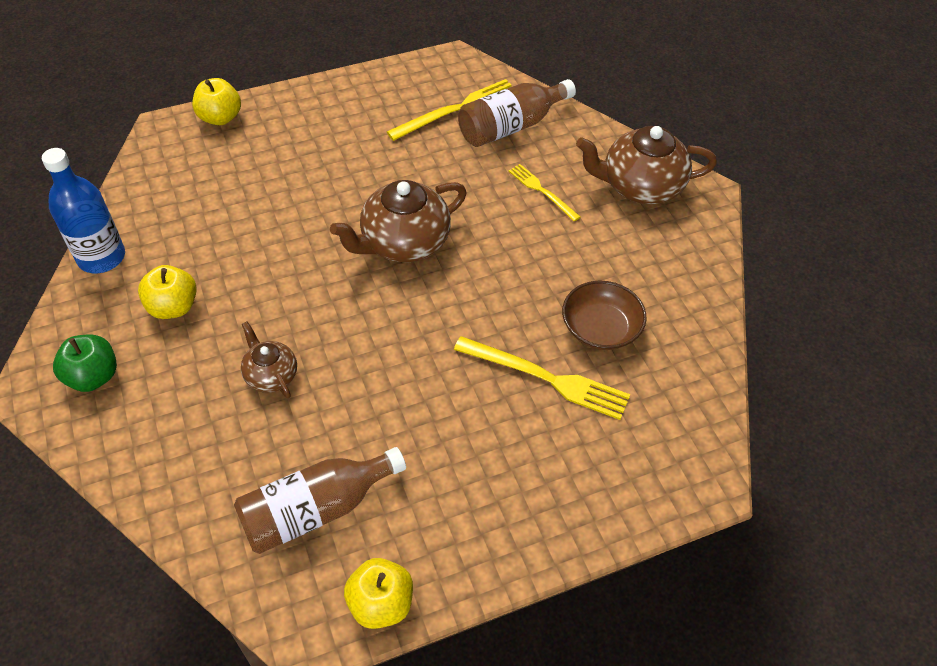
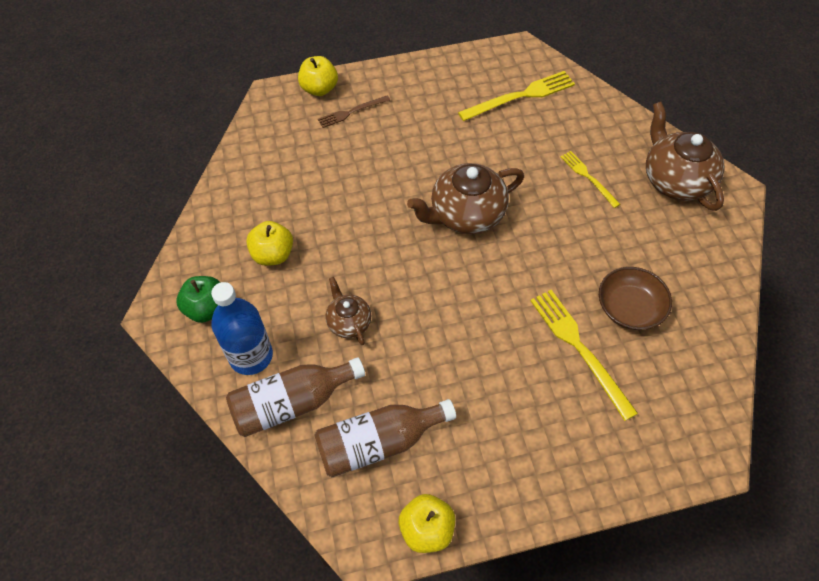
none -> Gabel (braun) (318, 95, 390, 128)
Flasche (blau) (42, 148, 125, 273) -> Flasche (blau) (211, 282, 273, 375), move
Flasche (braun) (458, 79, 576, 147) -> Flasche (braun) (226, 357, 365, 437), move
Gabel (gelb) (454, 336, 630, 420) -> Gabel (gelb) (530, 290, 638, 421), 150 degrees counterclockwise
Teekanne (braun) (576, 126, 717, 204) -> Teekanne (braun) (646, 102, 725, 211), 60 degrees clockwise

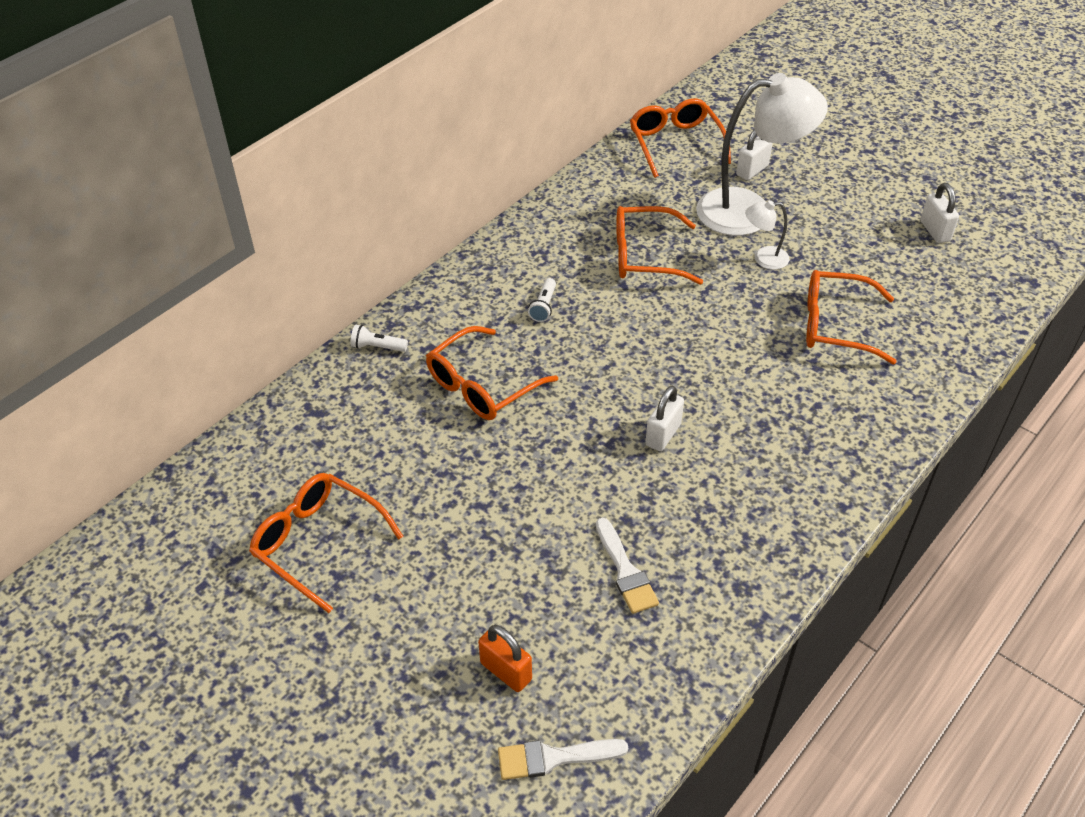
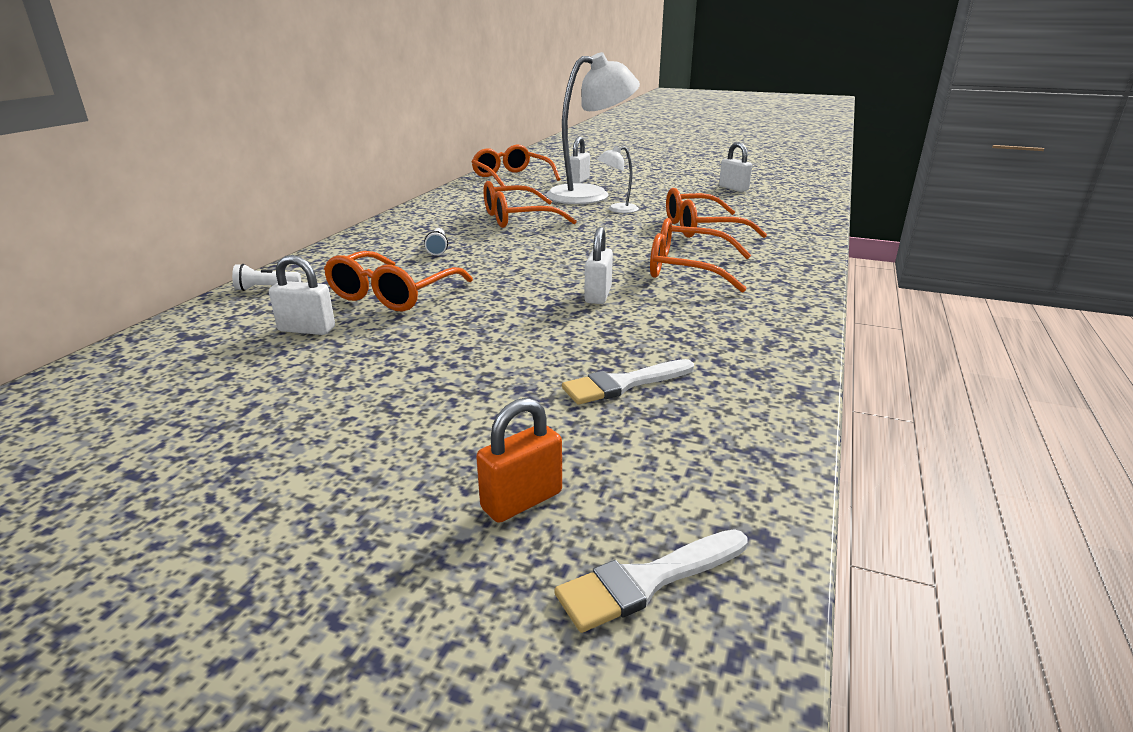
none -> Vorhängeschloss (weiß) (269, 255, 335, 335)
Brille (orange) (249, 473, 403, 613) -> Brille (orange) (650, 218, 751, 293), move
Vorhängeschloss (orange) (478, 625, 532, 692) -> Vorhängeschloss (orange) (476, 398, 562, 523), 60 degrees counterclockwise
Pinsel (weiß) (596, 518, 659, 614) -> Pinsel (weiß) (562, 359, 694, 405), 105 degrees clockwise

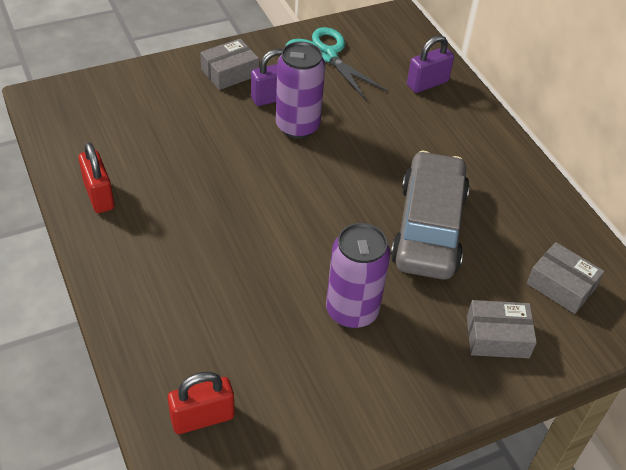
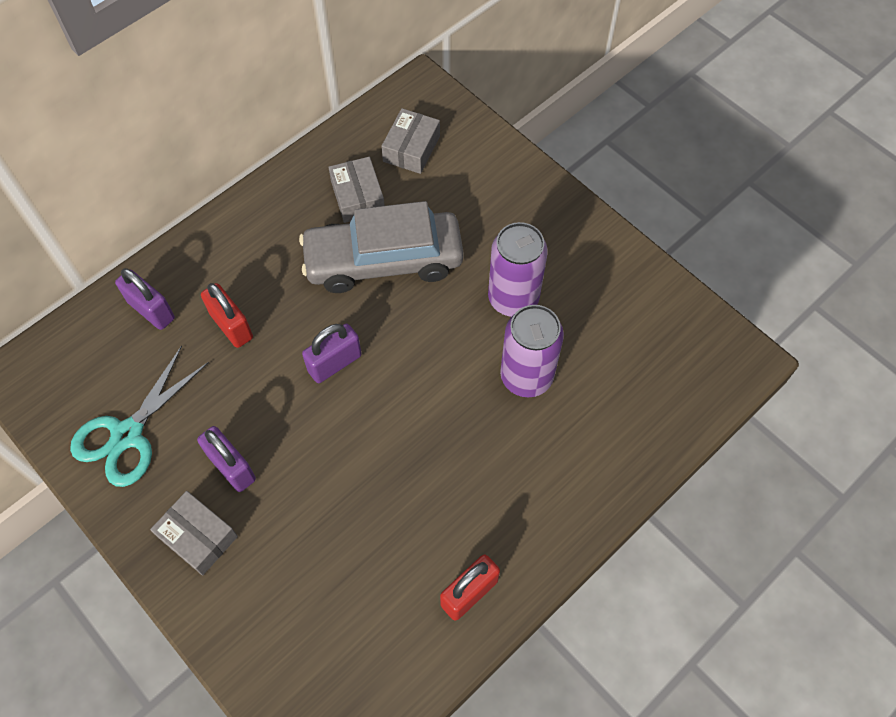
none -> Vorhängeschloss (lila) (302, 324, 362, 383)
Vorhängeschloss (rot) (168, 372, 234, 434) -> Vorhängeschloss (rot) (201, 283, 253, 348), move
Dose (lila) (276, 42, 325, 139) -> Dose (lila) (500, 305, 564, 397), move
Schachtel (grau) (467, 300, 537, 358) -> Schachtel (grau) (329, 157, 385, 223), move

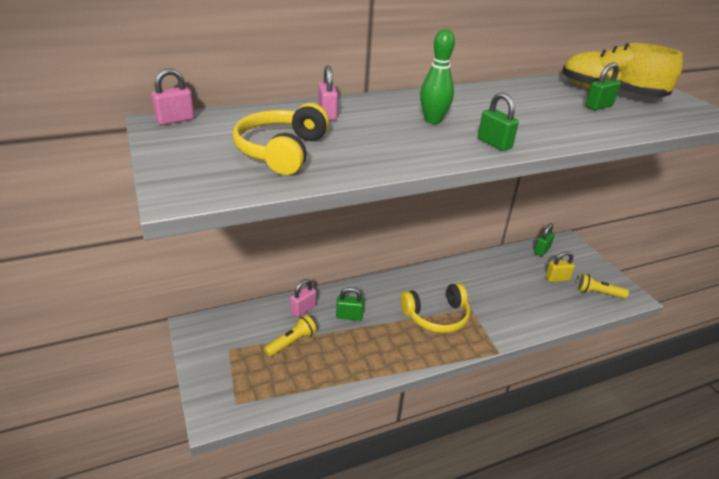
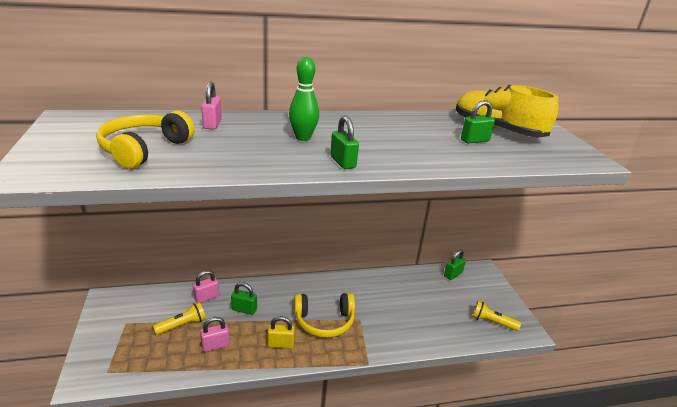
Vorhängeschloss (rosa) (151, 68, 194, 125) -> Vorhängeschloss (rosa) (200, 317, 230, 352), move
Vorhängeschloss (gelb) (545, 251, 575, 282) -> Vorhängeschloss (gelb) (267, 316, 295, 348), move

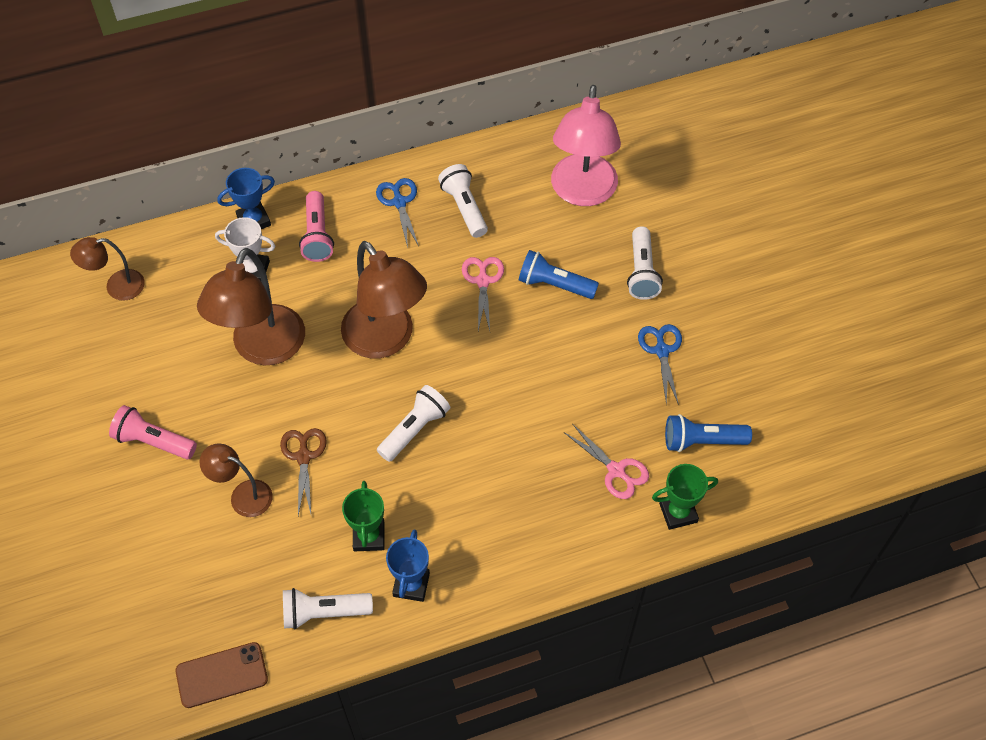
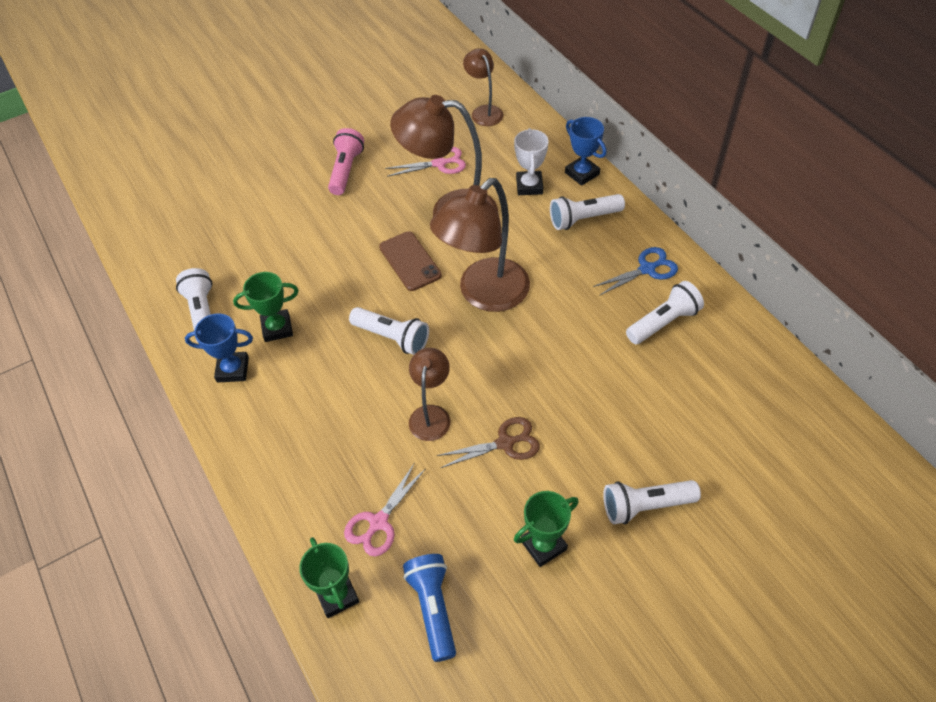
Taschenlampe (blau) (519, 250, 599, 299) -> none
Lampe (rosa) (551, 85, 621, 206) -> none
Handy (braun) (176, 642, 268, 708) -> Handy (braun) (379, 231, 442, 291), move
Lampe (braun) (199, 444, 273, 517) -> Lampe (braun) (409, 348, 450, 441), move
Schere (braun) (280, 428, 327, 516) -> Schere (braun) (437, 417, 540, 468), move
Schere (rosa) (462, 257, 504, 331) -> Schere (rosa) (385, 147, 466, 177), move
Schere (blau) (638, 324, 682, 405) -> Pokal (grün) (514, 491, 579, 567)
Taschenlampe (rosa) (299, 191, 334, 262) -> Taschenlampe (weiß) (550, 194, 625, 230)

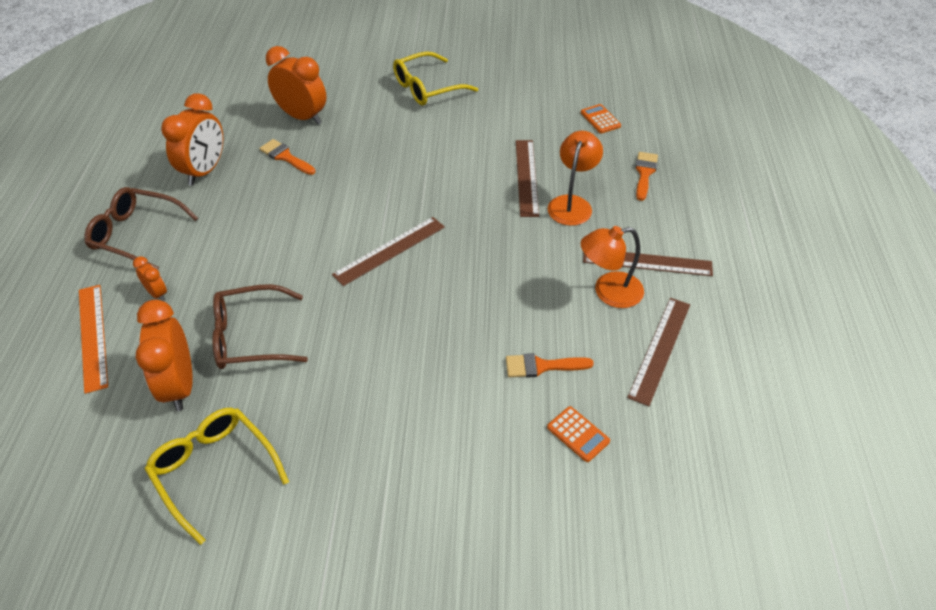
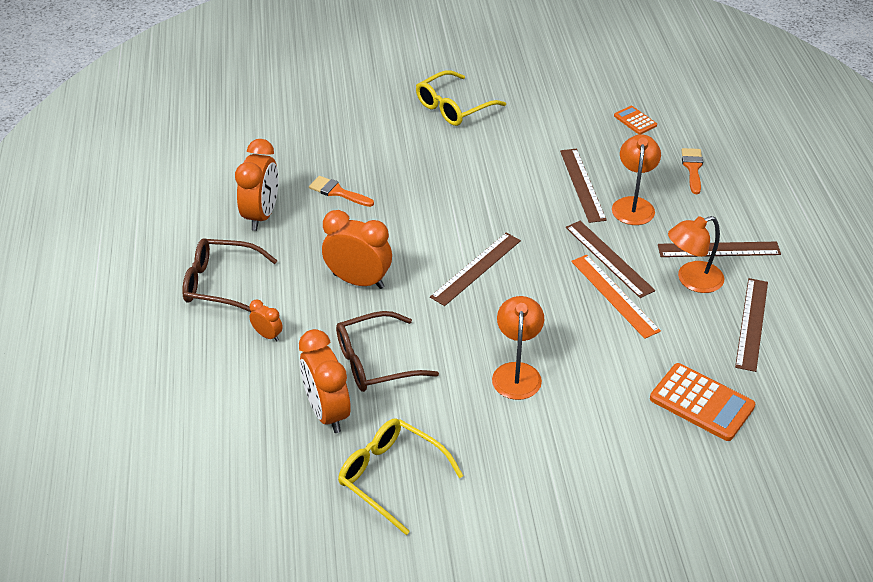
Pinsel (orange) (506, 353, 594, 377) -> none
none -> Lampe (orange) (492, 296, 544, 400)
none -> Lineal (braun) (566, 221, 655, 298)
Lineal (orange) (79, 285, 108, 394) -> Lineal (orange) (571, 255, 661, 339), move
Wecker (orange) (266, 46, 326, 125) -> Wecker (orange) (322, 210, 392, 289), move
Taschenrechner (orange) (547, 406, 610, 462) -> Taschenrechner (orange) (650, 363, 755, 441), x1.81

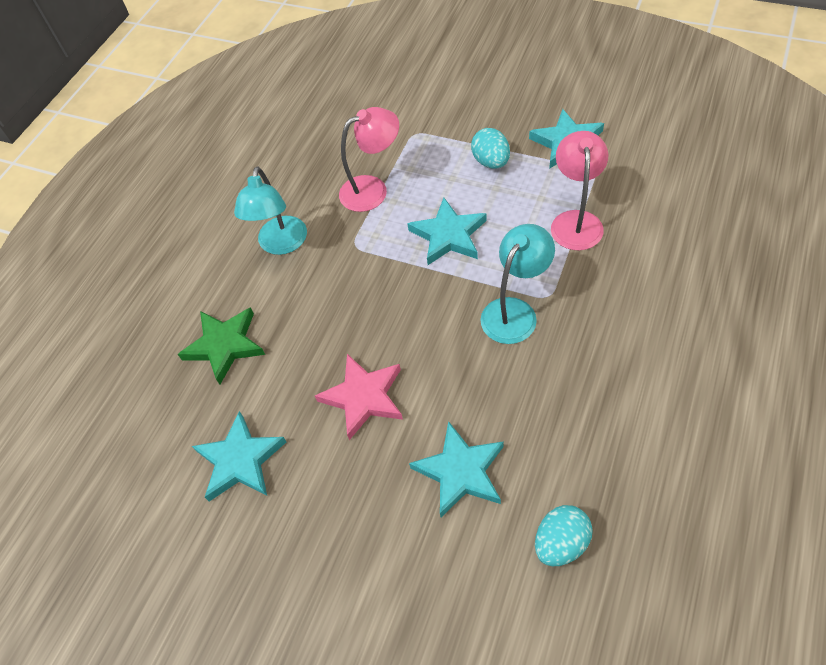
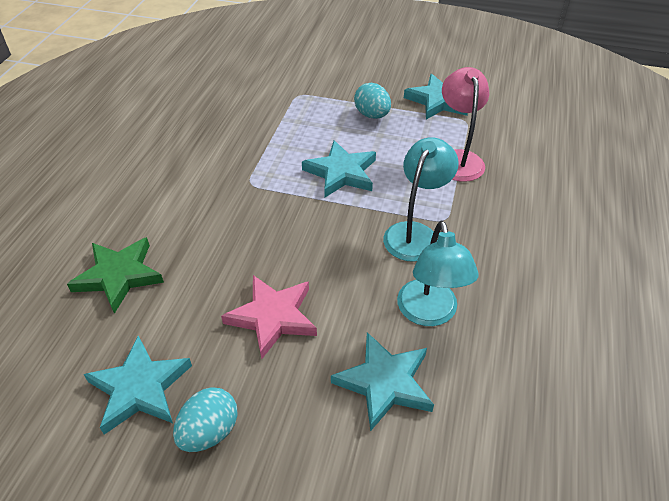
Lampe (rosa) (339, 107, 399, 212) -> none
Lampe (türkis) (234, 166, 307, 255) -> Lampe (türkis) (397, 221, 479, 326), move
Ei (türkis) (535, 505, 593, 566) -> Ei (türkis) (173, 387, 238, 452), move

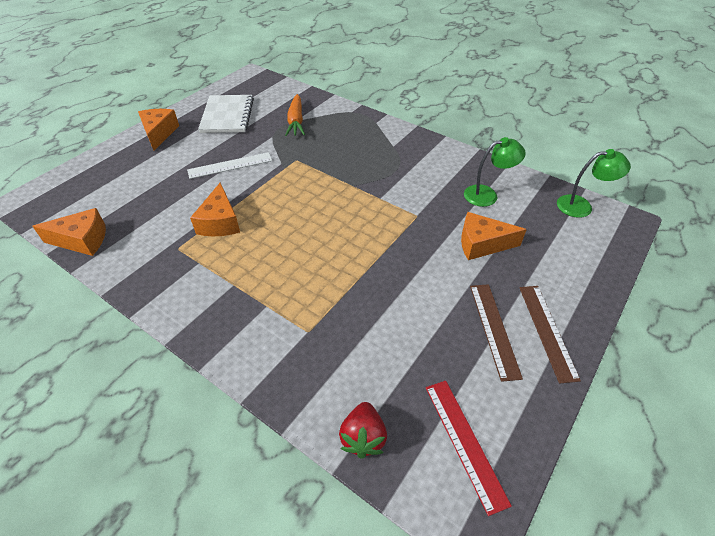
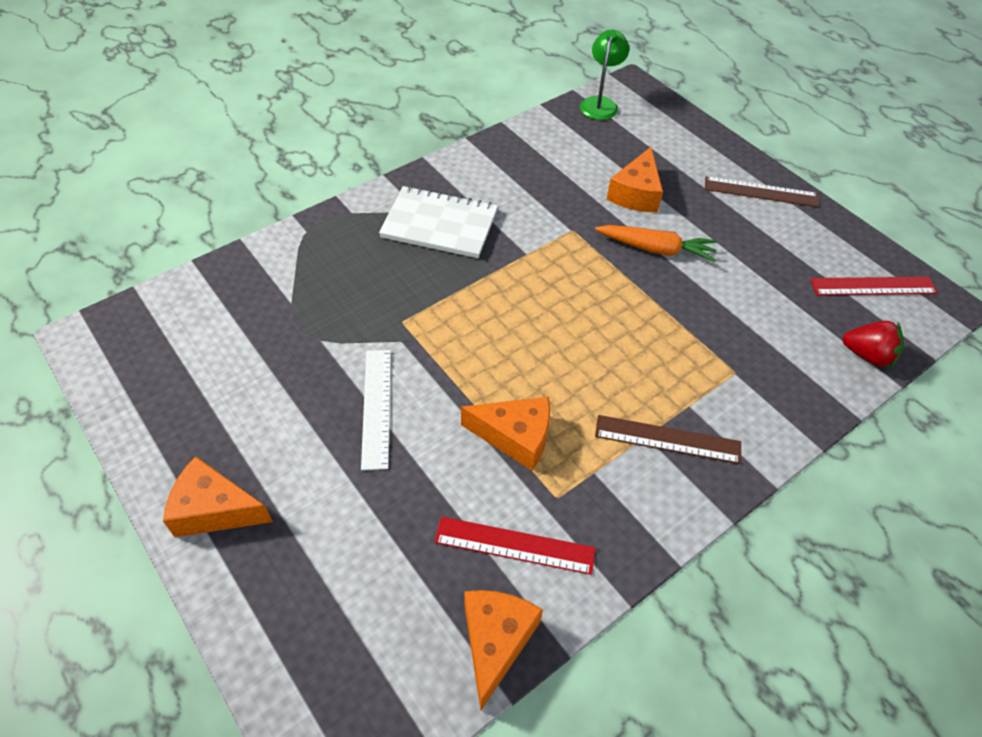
Lampe (grün) (464, 137, 526, 207) -> none
none -> Lineal (rot) (434, 517, 596, 575)
Notizbuch (weiß) (198, 95, 254, 133) -> Notizbuch (weiß) (379, 186, 498, 258), move
Karotte (orange) (285, 94, 305, 136) -> Karotte (orange) (595, 225, 718, 262), move
Lineal (braun) (470, 284, 523, 382) -> Lineal (braun) (595, 415, 741, 464), move

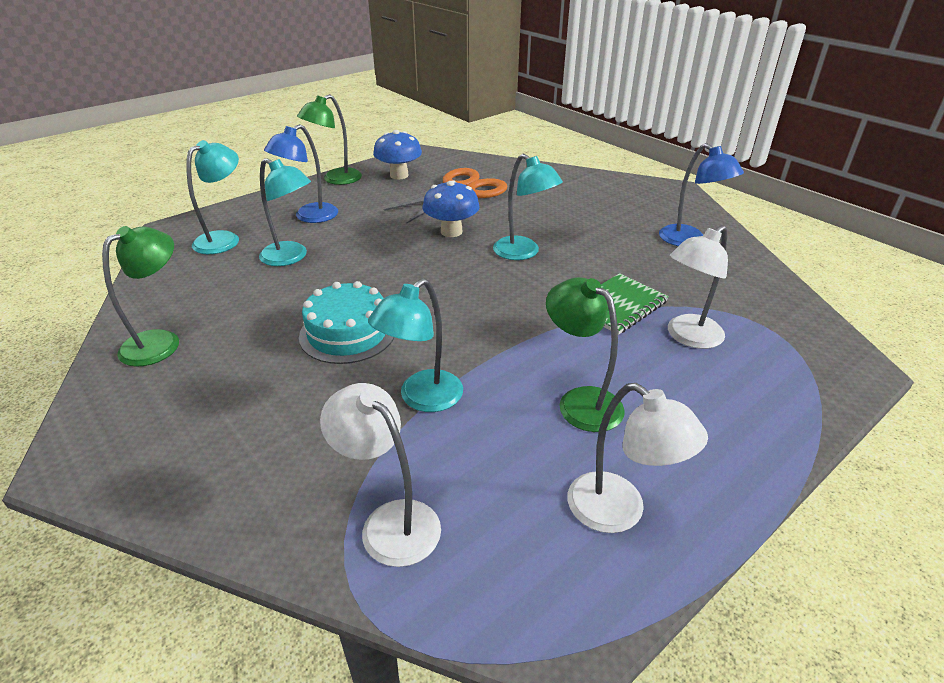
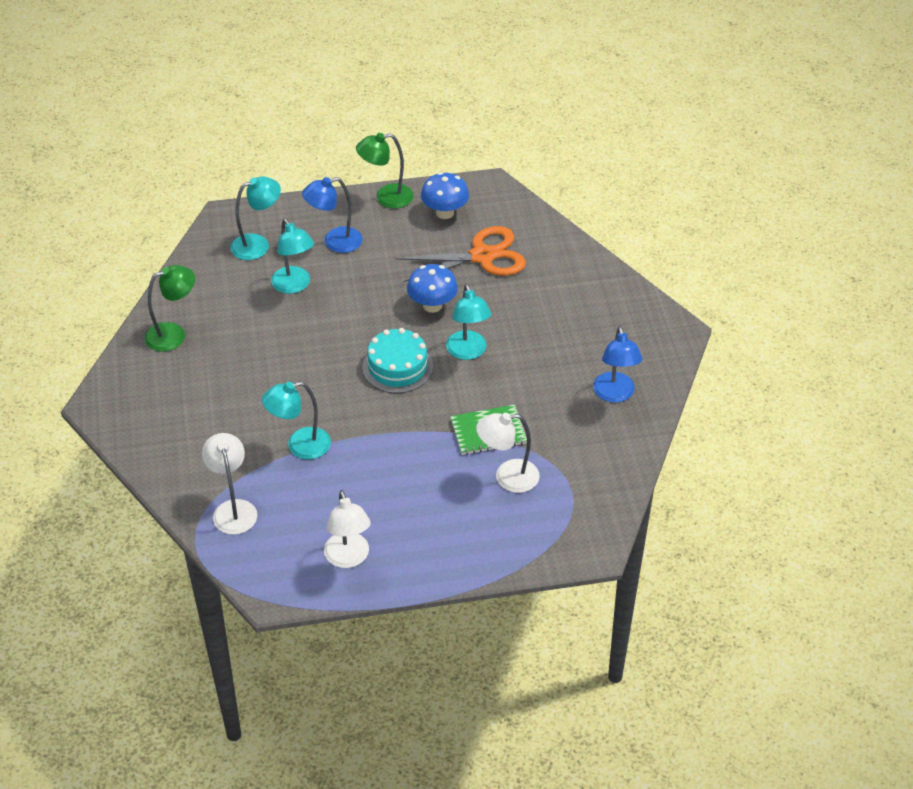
Lampe (grün) (546, 277, 625, 432) -> none
Kuchen (türkis) (299, 281, 394, 364) -> Kuchen (türkis) (362, 328, 433, 393), move

